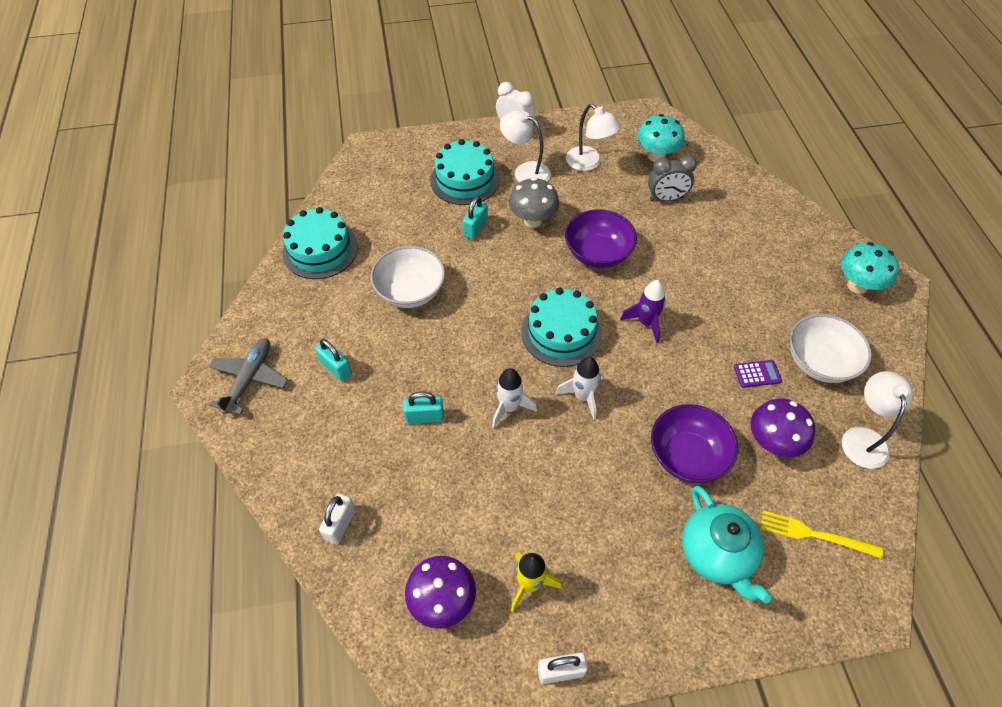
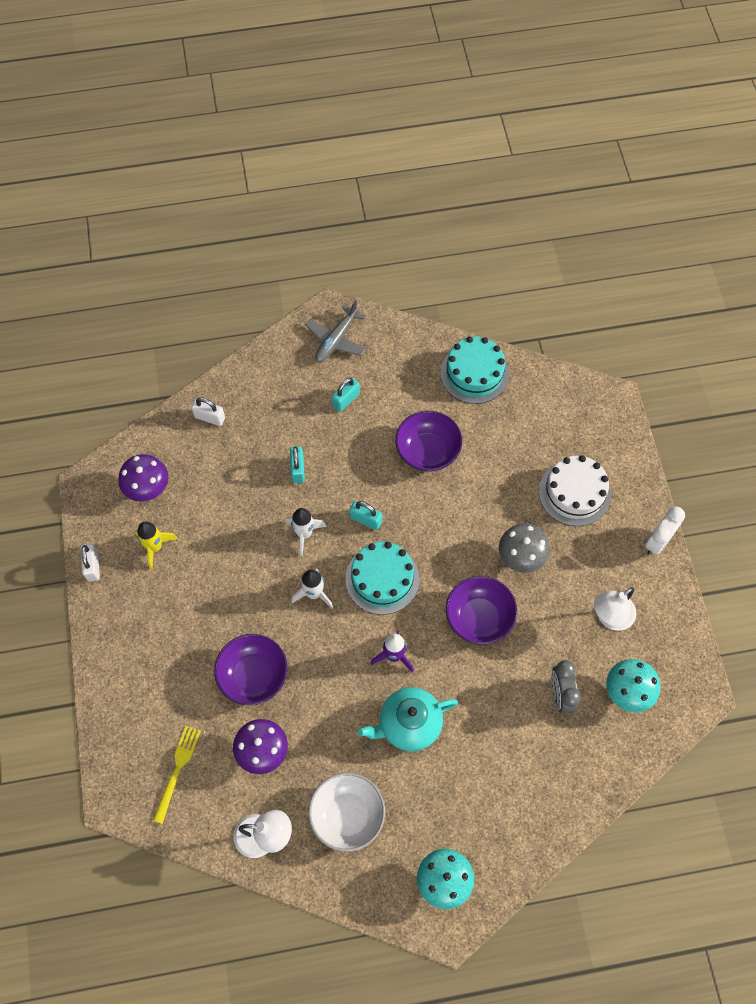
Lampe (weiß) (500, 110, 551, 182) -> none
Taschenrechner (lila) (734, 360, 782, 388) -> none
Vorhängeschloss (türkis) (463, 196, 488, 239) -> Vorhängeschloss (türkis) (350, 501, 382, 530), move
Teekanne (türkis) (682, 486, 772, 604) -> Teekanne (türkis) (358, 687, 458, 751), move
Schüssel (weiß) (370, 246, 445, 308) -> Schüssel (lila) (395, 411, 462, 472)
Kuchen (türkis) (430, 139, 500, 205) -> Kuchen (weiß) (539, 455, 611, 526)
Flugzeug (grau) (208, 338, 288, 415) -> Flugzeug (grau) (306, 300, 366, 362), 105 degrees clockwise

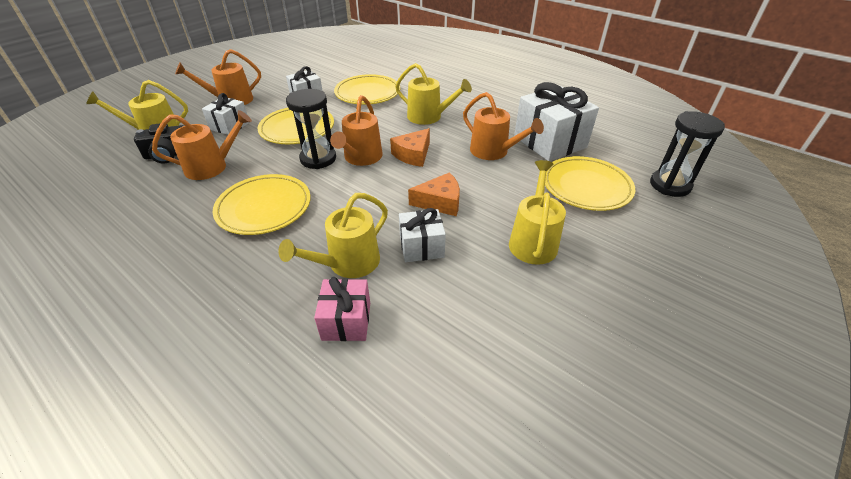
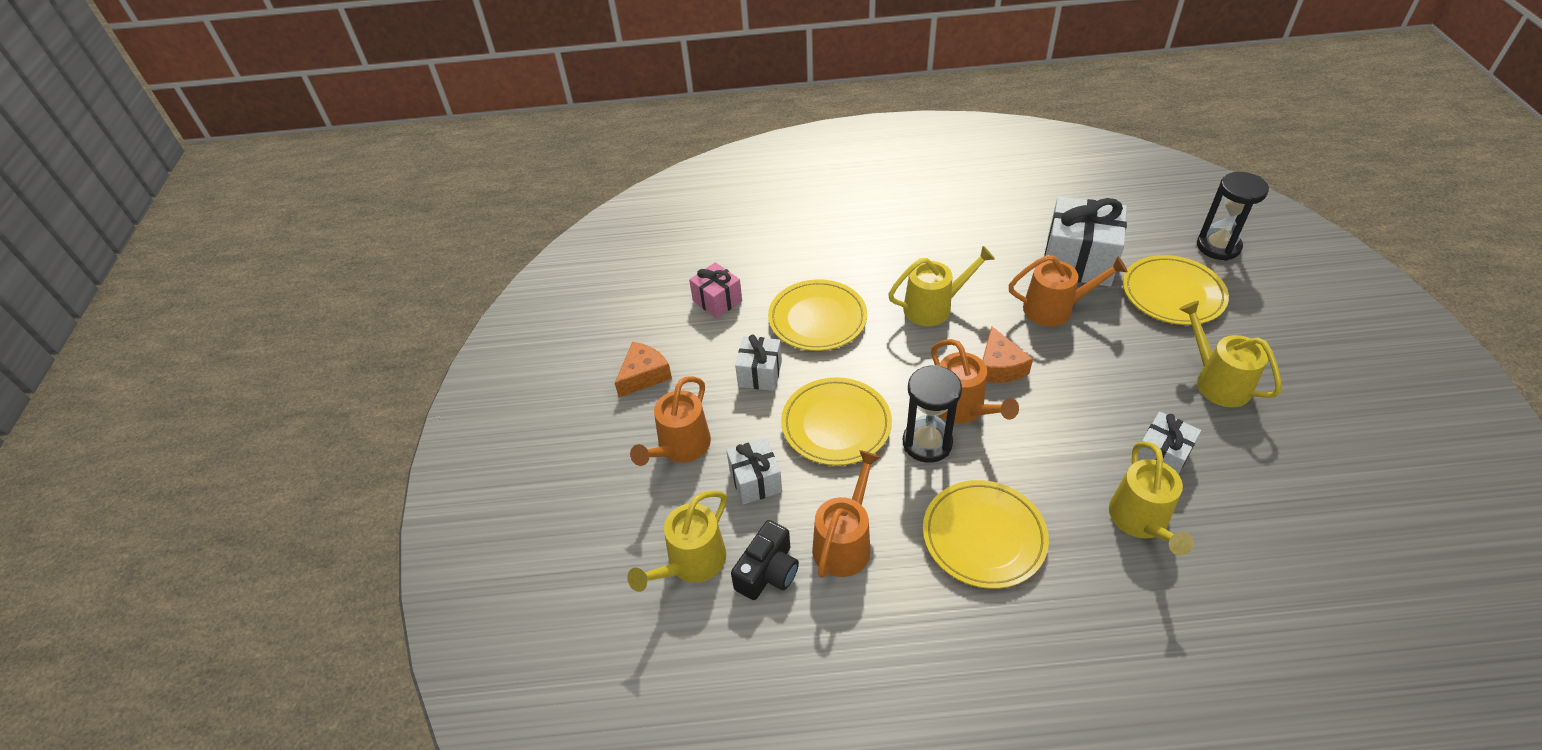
Geschenk (rosa) (314, 277, 370, 341) -> Geschenk (rosa) (689, 262, 742, 318), move
Käse (orange) (408, 172, 460, 216) -> Käse (orange) (615, 342, 672, 397), move

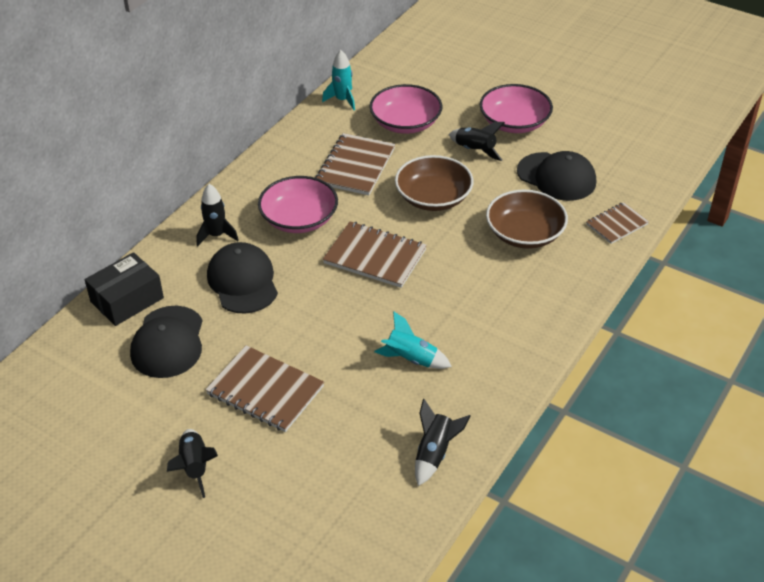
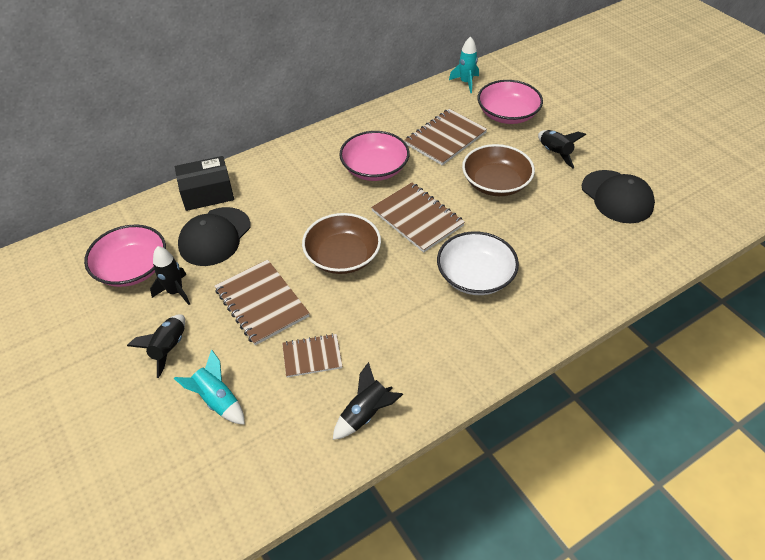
Kappe (schwarz) (207, 242, 278, 314) -> none
none -> Schüssel (weiß) (437, 231, 519, 295)
Rakete (schwarz) (196, 184, 239, 246) -> Rakete (schwarz) (150, 246, 190, 305), move
Rakete (türkis) (374, 311, 452, 369) -> Rakete (türkis) (174, 350, 245, 425), move
Schüssel (rosa) (480, 84, 553, 133) -> Schüssel (rosa) (84, 225, 166, 287), move
Schüssel (braun) (486, 190, 568, 249) -> Schüssel (braun) (302, 213, 381, 274), move
Notizbuch (braun) (586, 202, 649, 244) -> Notizbuch (braun) (282, 334, 343, 377), move

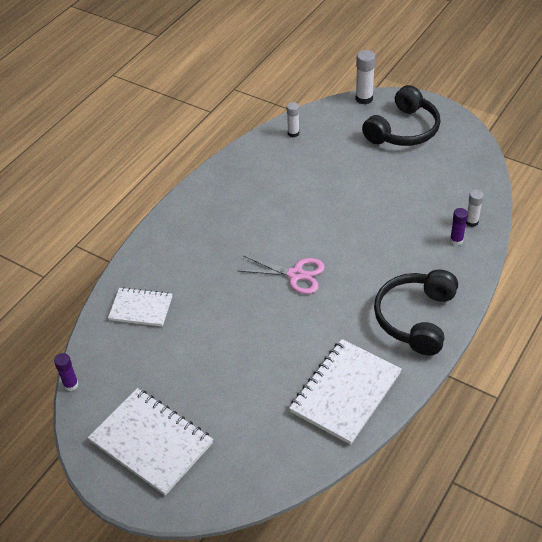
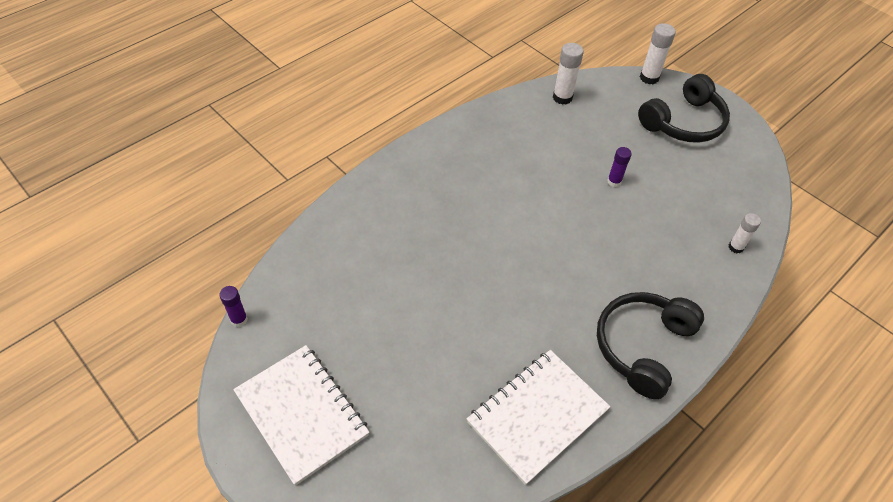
Notizbuch (weiß) (108, 287, 172, 327) -> none
Schere (rosa) (240, 256, 325, 294) -> none
Klebestift (lila) (450, 208, 468, 245) -> Klebestift (lila) (607, 147, 632, 187), move
Klebestift (weiß) (287, 102, 299, 137) -> Klebestift (weiß) (553, 43, 584, 105), x1.54

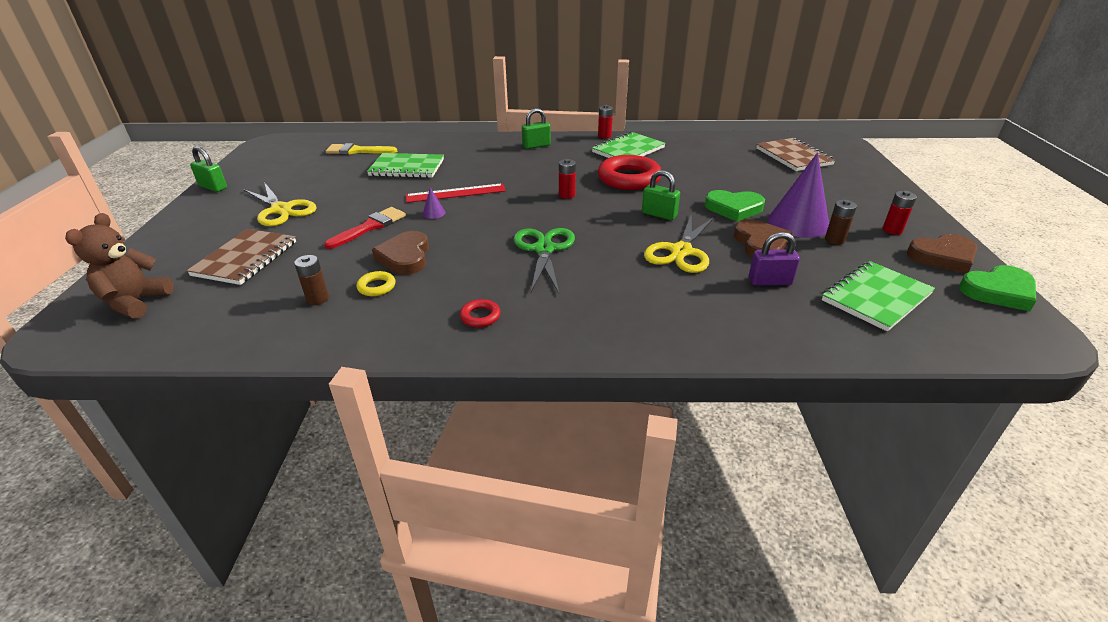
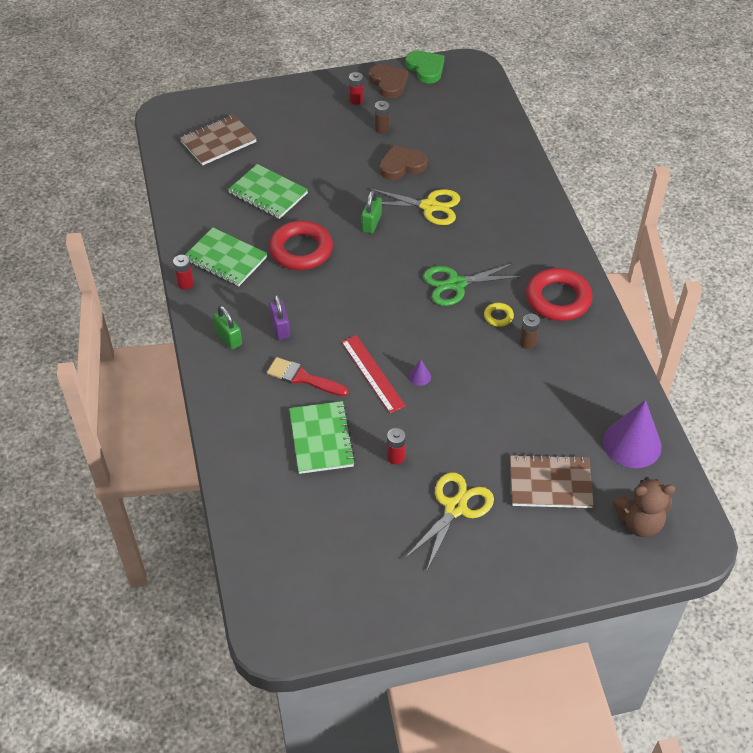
Vorhängeschloss (grün) (190, 146, 227, 192) -> none
Pinsel (gelb) (326, 143, 397, 155) -> none
Herz (braun) (372, 231, 429, 275) -> none
Herz (grün) (705, 190, 765, 222) -> none
Batterie (braun) (294, 255, 329, 305) -> Batterie (braun) (520, 314, 540, 349), move
Pinsel (rot) (324, 207, 406, 249) -> Pinsel (rot) (267, 357, 349, 396), move
Ring (gelb) (357, 271, 396, 296) -> Ring (gelb) (484, 303, 514, 327), move
Batterie (rot) (559, 159, 576, 199) -> Batterie (rot) (387, 428, 406, 465), move
Vorhängeschloss (lila) (749, 232, 800, 285) -> Vorhängeschloss (lila) (269, 294, 290, 340), move
Kegel (lila) (768, 152, 829, 238) -> Kegel (lila) (603, 400, 662, 468), move
Notizbuch (grün) (822, 261, 935, 332) -> Notizbuch (grün) (228, 164, 308, 219), move
Ring (rot) (460, 299, 501, 327) -> Ring (rot) (526, 268, 593, 321), x2.25

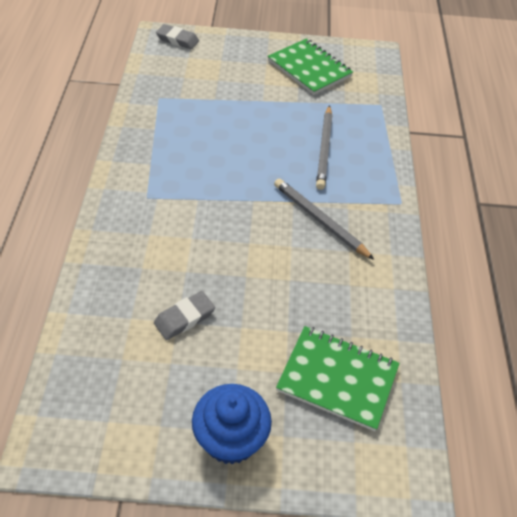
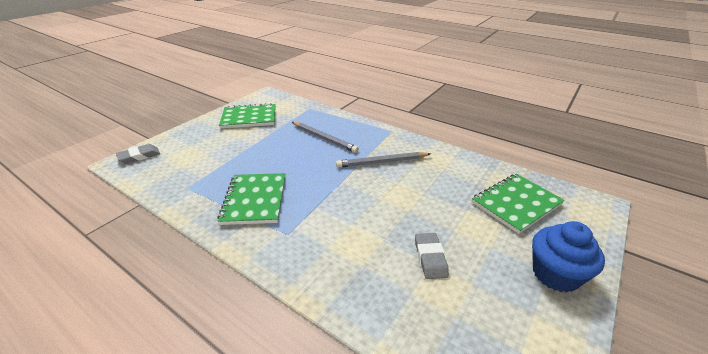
none -> Notizbuch (grün) (217, 173, 285, 225)

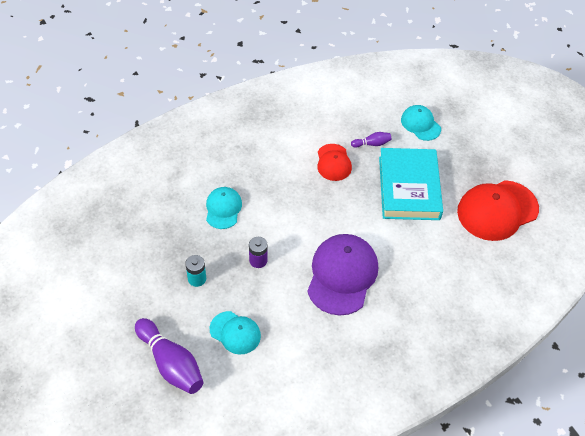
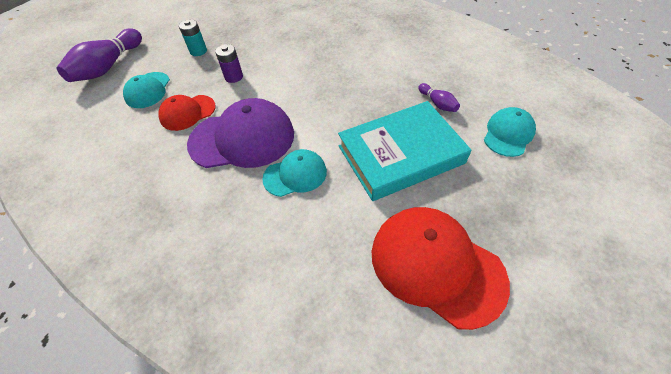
Kappe (türkis) (206, 187, 242, 229) -> Kappe (türkis) (262, 149, 327, 197), move
Kappe (rot) (317, 144, 352, 181) -> Kappe (rot) (158, 95, 216, 131), move

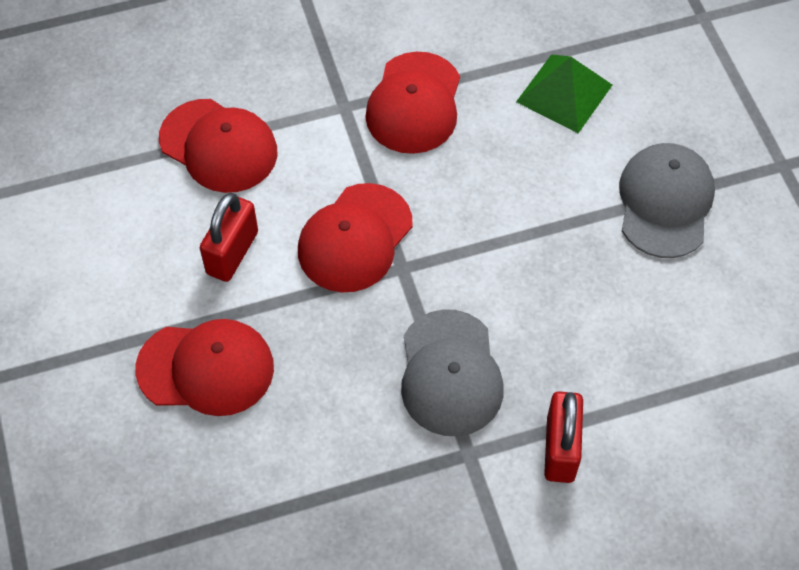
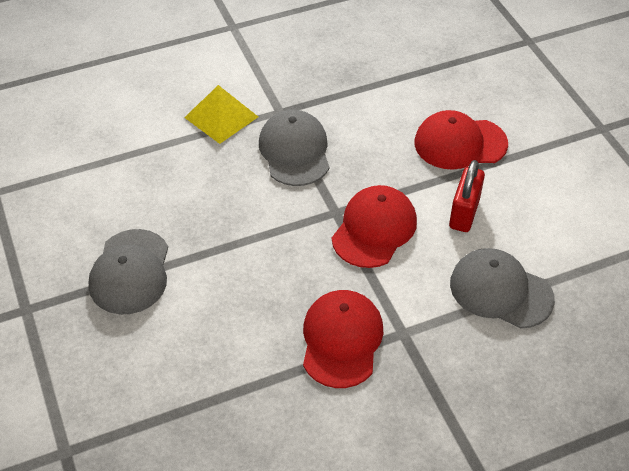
Pyramide (grün) (516, 54, 612, 133) -> none
Vorhängeschloss (rot) (544, 391, 583, 483) -> Pyramide (gelb) (184, 85, 258, 144)
Kappe (rot) (159, 99, 277, 193) -> Kappe (grau) (450, 248, 555, 328)

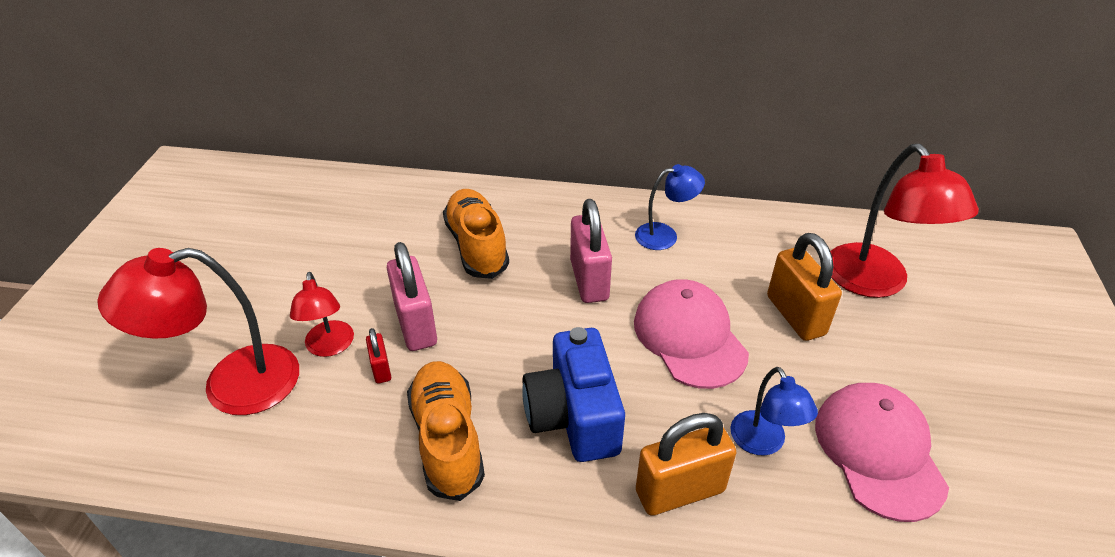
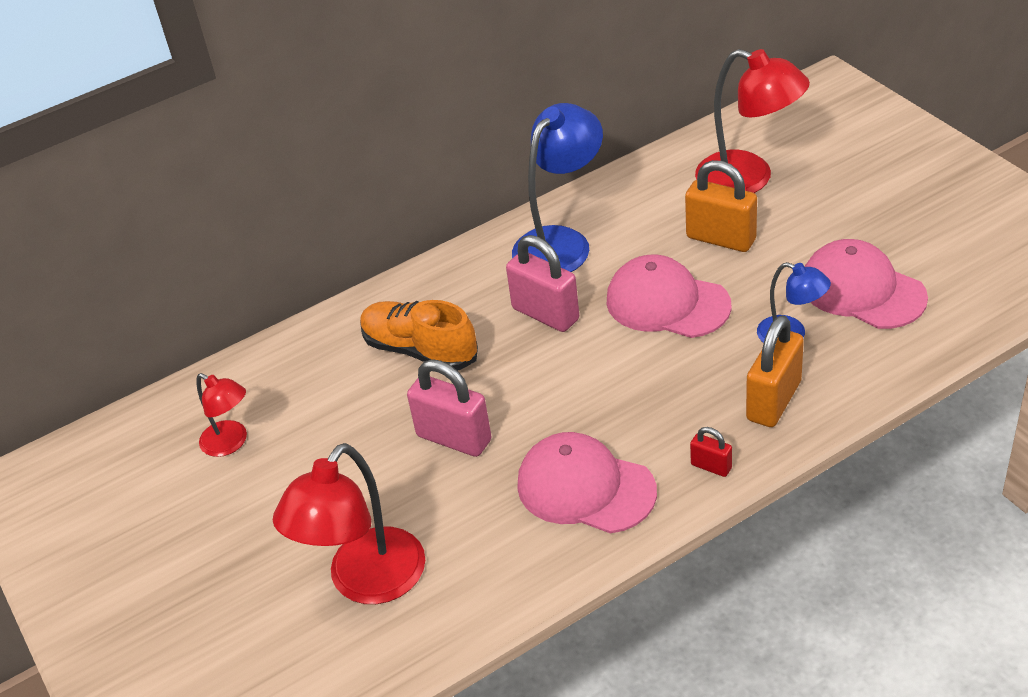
Kamera (blau) (522, 327, 625, 462) -> none
Lampe (rot) (290, 272, 354, 357) -> Lampe (rot) (196, 373, 247, 457), move
Vorhängeschloss (rot) (366, 328, 391, 384) -> Vorhängeschloss (rot) (690, 427, 732, 477), move
Schuh (orange) (407, 361, 485, 501) -> Kappe (rosa) (517, 432, 657, 533)
Lampe (blau) (635, 164, 705, 250) -> Lampe (blau) (512, 103, 603, 272), x1.78

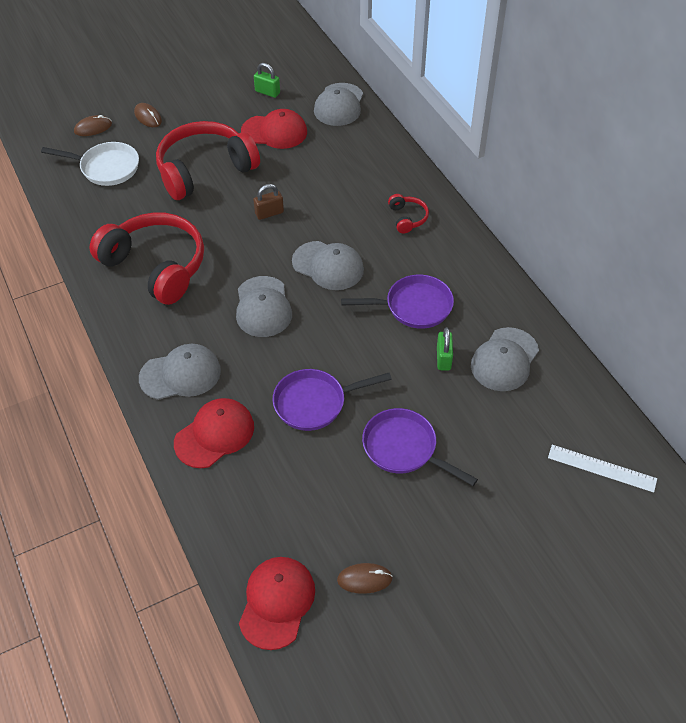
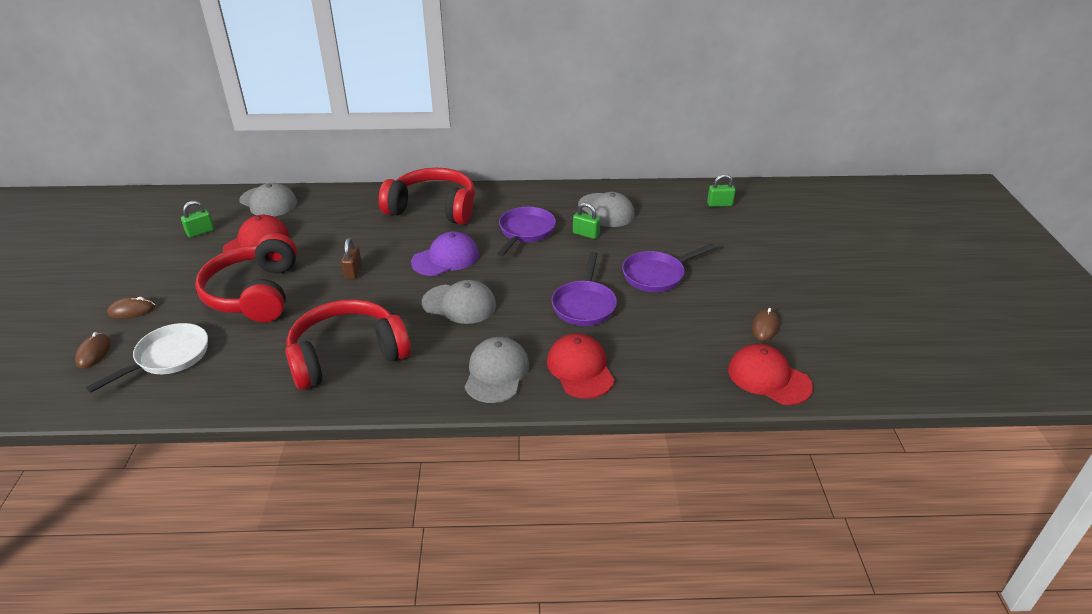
Lineal (weiß) (548, 445, 657, 493) -> Vorhängeschloss (grün) (707, 174, 736, 207)
Kappe (grau) (292, 241, 364, 290) -> Kappe (lila) (411, 231, 479, 276)
Kopfhörer (rot) (388, 194, 429, 234) -> Kopfhörer (rot) (379, 168, 475, 225), x2.35

